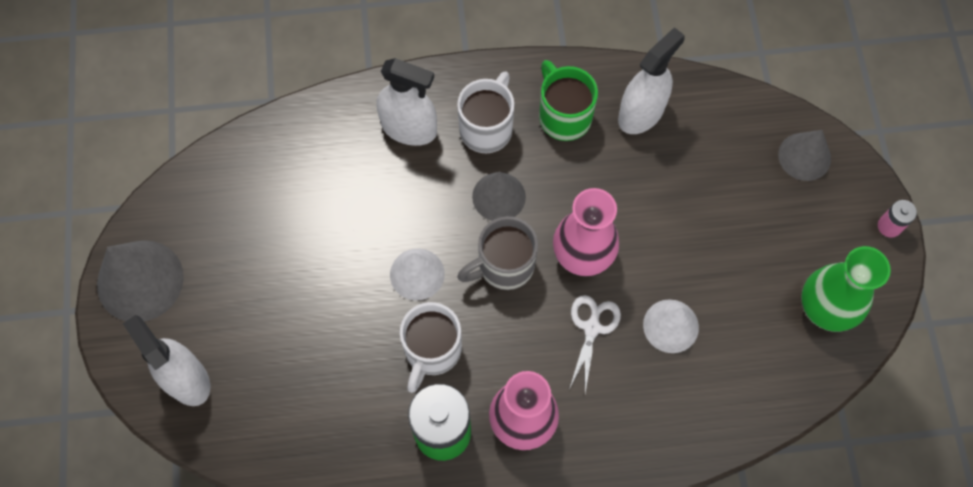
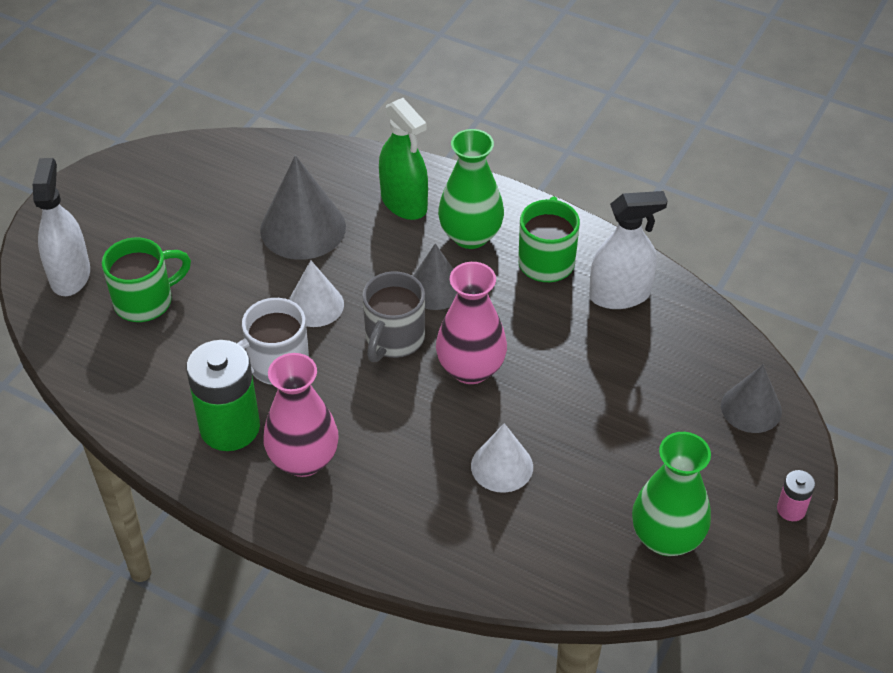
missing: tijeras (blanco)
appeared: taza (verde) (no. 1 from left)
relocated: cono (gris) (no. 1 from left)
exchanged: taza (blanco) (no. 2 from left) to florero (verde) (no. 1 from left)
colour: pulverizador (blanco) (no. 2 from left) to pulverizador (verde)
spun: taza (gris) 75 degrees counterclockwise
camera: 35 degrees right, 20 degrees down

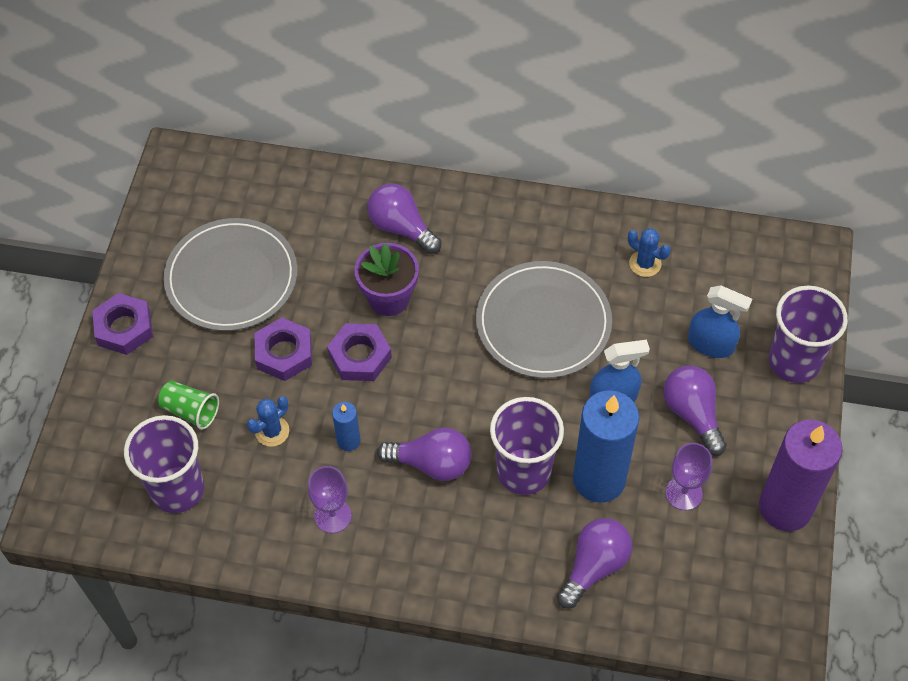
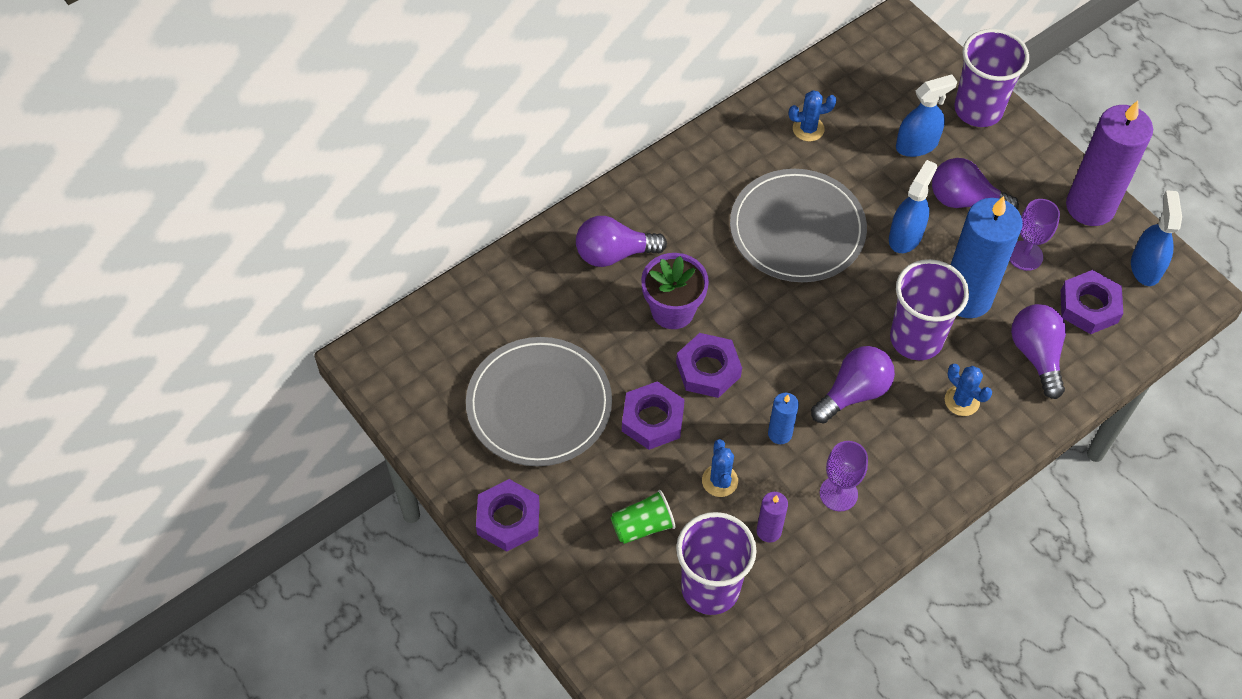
appeared: vela (morado) (no. 1 from left); cactus (azul) (no. 3 from left); tuerca (morado) (no. 4 from left); pulverizador (azul) (no. 3 from left)
camera: 50 degrees left, 0 degrees up

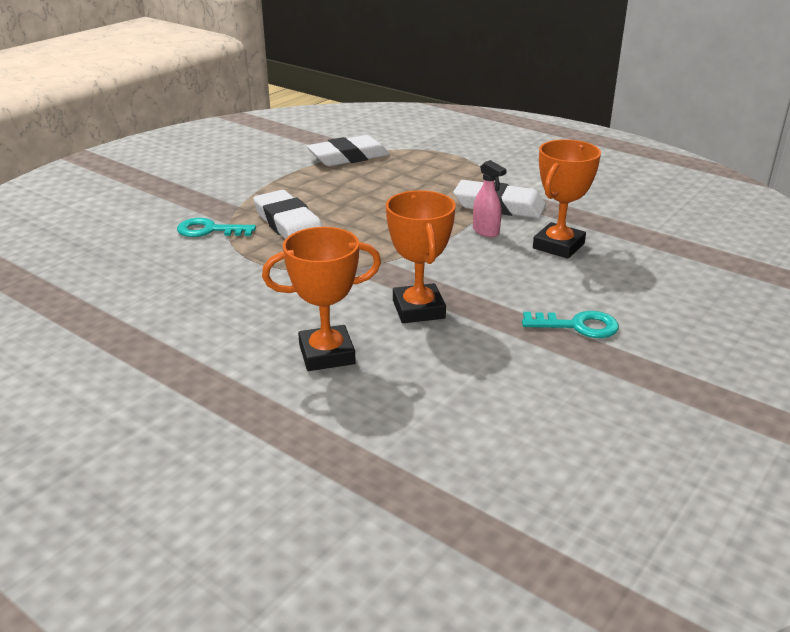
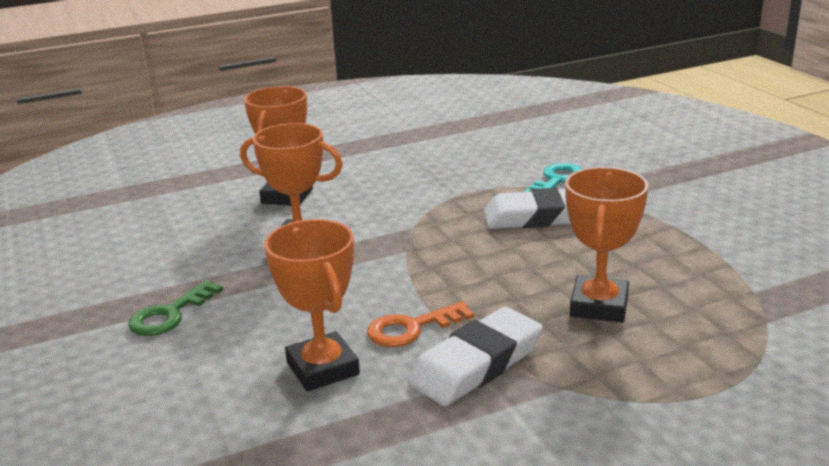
missing: goma de borrar (blanco) (no. 2 from left)
appeared: trofeo (naranja) (no. 4 from left)
exchanged: pulverizador (rosa) to llave (naranja)
colour: llave (turquesa) (no. 2 from left) to llave (verde)
camera: 120 degrees right, 5 degrees down

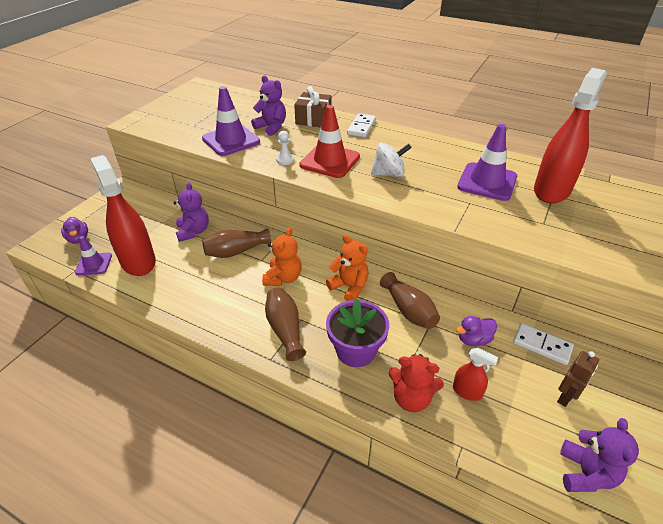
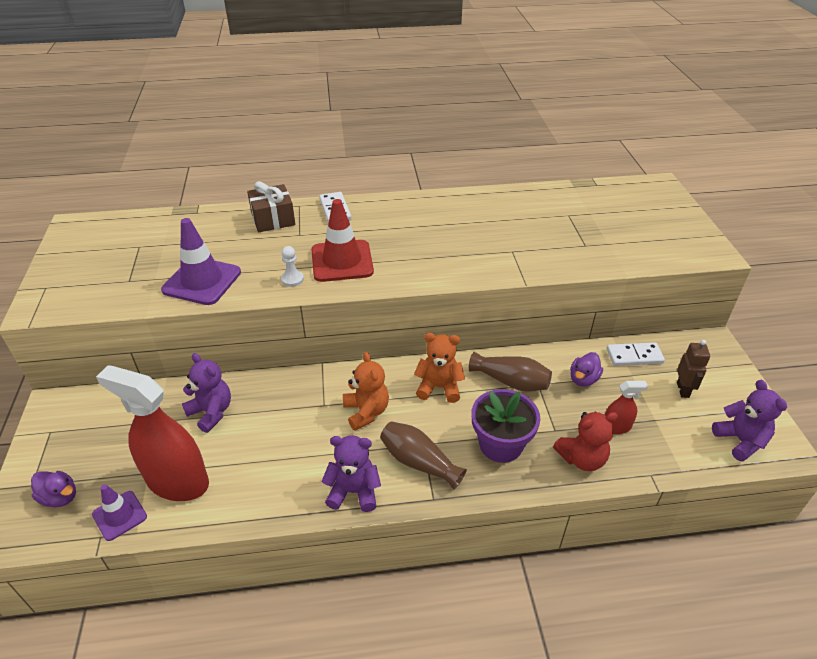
missing: florero (marrón) (no. 1 from left); peonza (blanco); cono de tráfico (morado) (no. 3 from left); pulverizador (rojo) (no. 3 from left)
relocated: osito (morado) (no. 2 from left)
camera: 35 degrees left, 0 degrees up

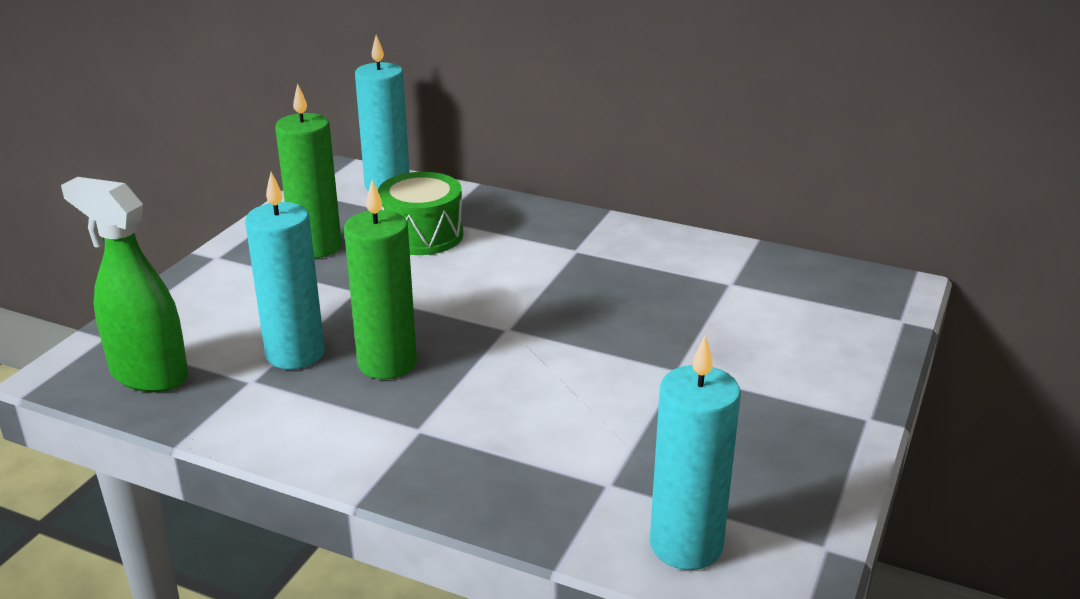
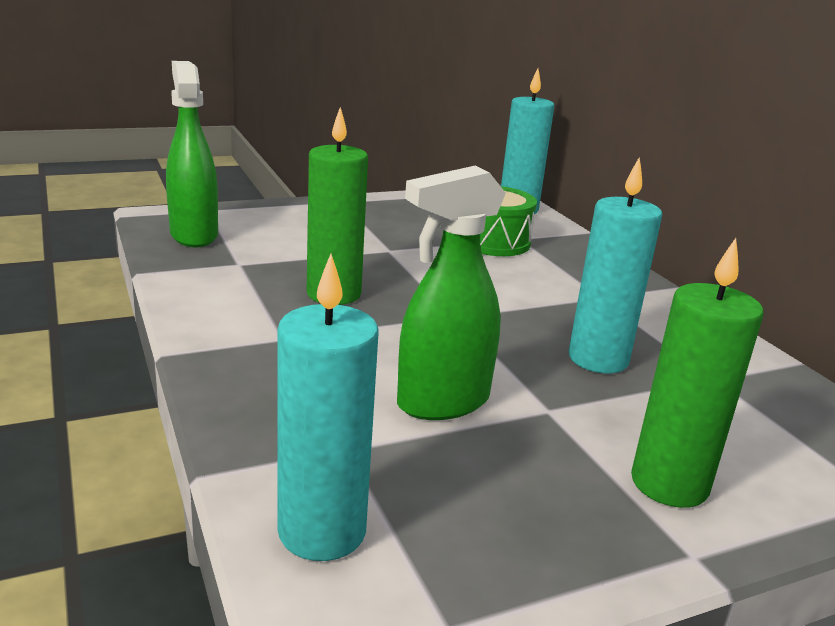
appeared: pulverizador (verde) (no. 2 from left)
relocated: vela (turquesa) (no. 1 from left in the first image) to vela (turquesa) (no. 3 from left); vela (verde) (no. 1 from left in the first image) to vela (verde) (no. 2 from left)
camera: 40 degrees right, 5 degrees down

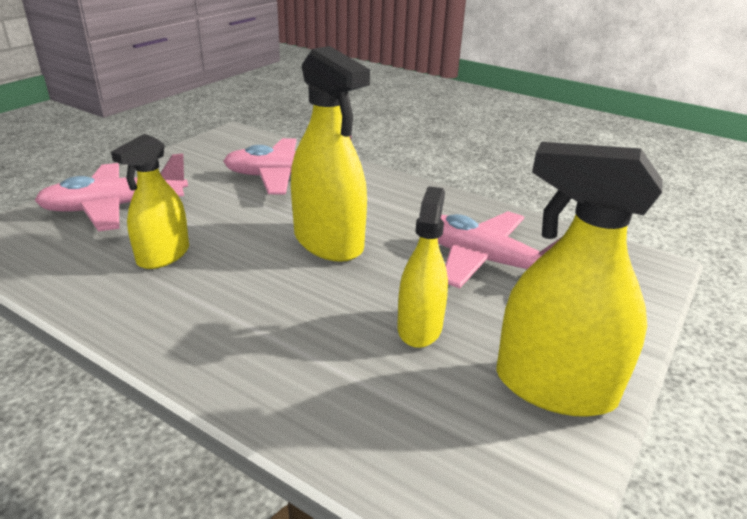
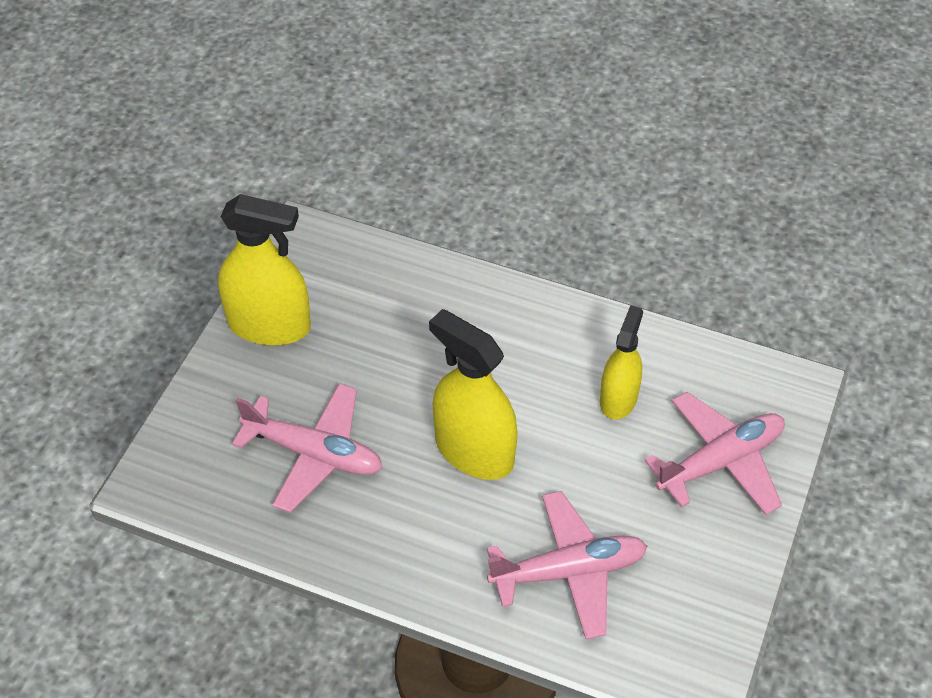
missing: pulverizador (amarillo) (no. 3 from left)
camera: 170 degrees right, 20 degrees up

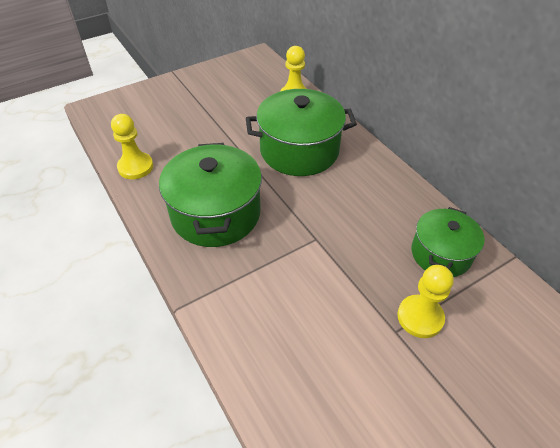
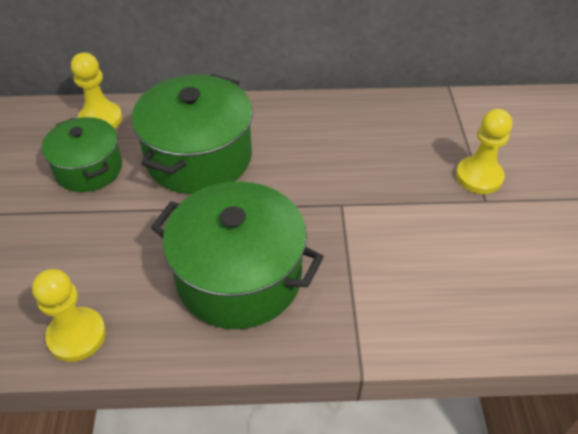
relocated: olla (verde) (no. 3 from left in the first image) to olla (verde) (no. 1 from left)
camera: 60 degrees left, 0 degrees up

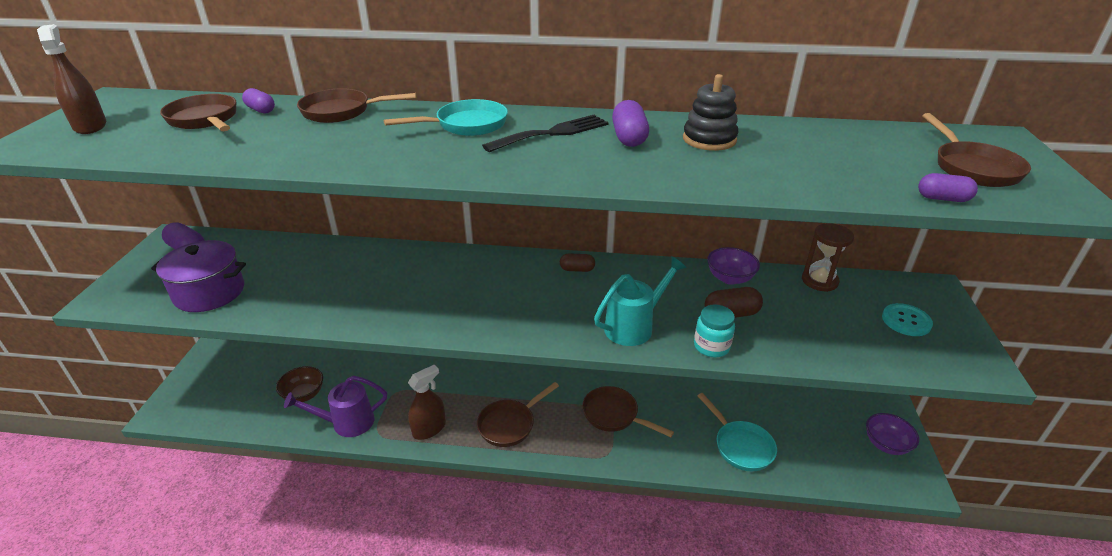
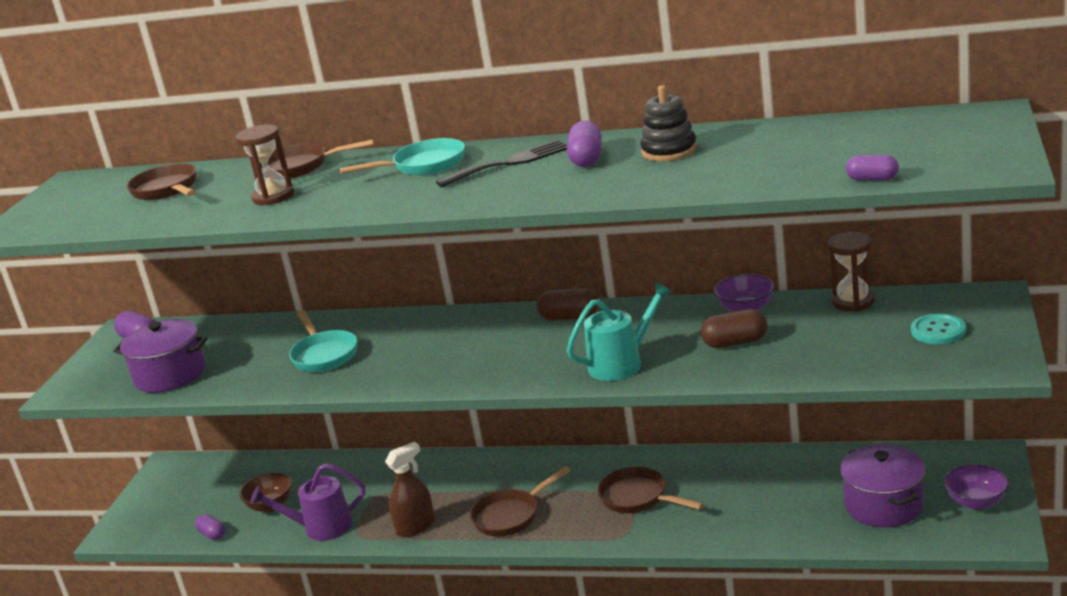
missing: pulverizador (marrón) (no. 1 from left); tarro (turquesa); sartén (marrón) (no. 5 from left)
appeared: reloj de arena (marrón) (no. 1 from left); olla (morado) (no. 2 from left)
relocated: cápsula (morado) (no. 2 from left); sartén (turquesa) (no. 2 from left in the first image) to sartén (turquesa) (no. 1 from left)
size: cápsula (marrón) (no. 1 from left) x1.50
camera: 10 degrees right, 10 degrees down

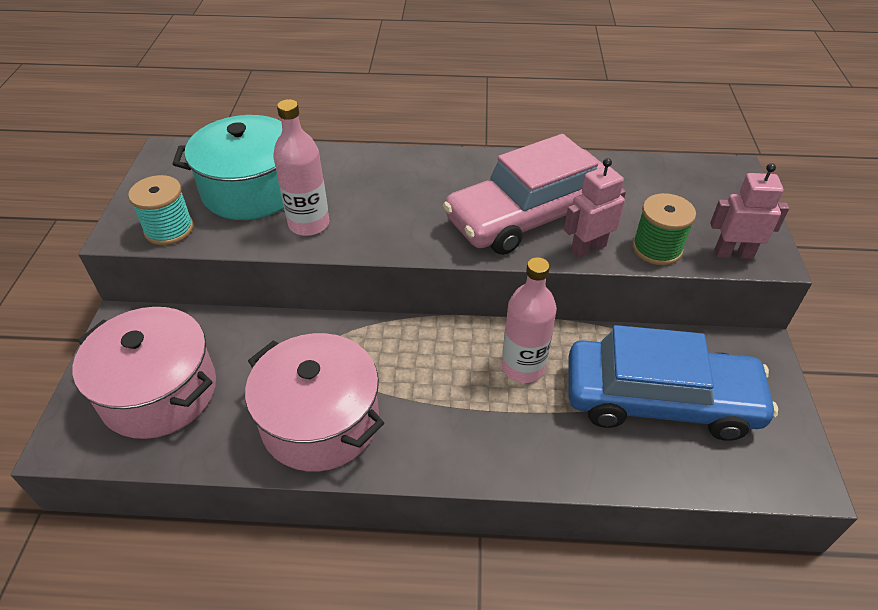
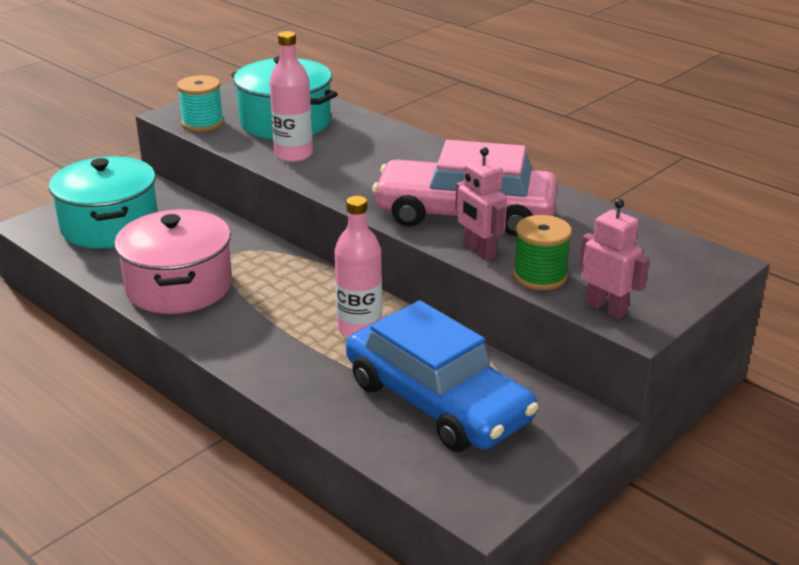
colour: olla (rosa) (no. 1 from left) to olla (turquesa) (no. 1 from left)
spun: robot (rosa) (no. 1 from left) 135 degrees counterclockwise
camera: 40 degrees right, 15 degrees down

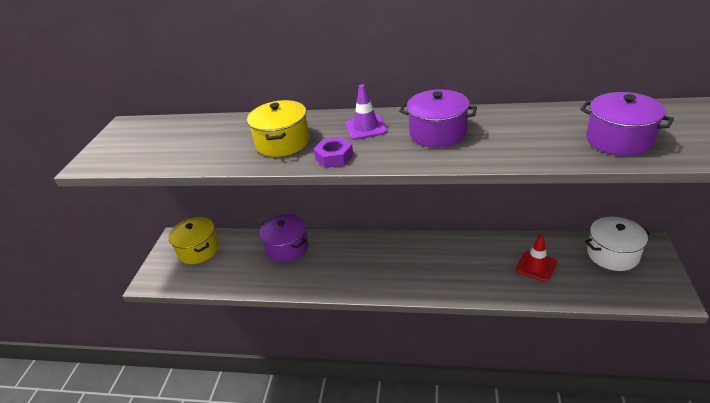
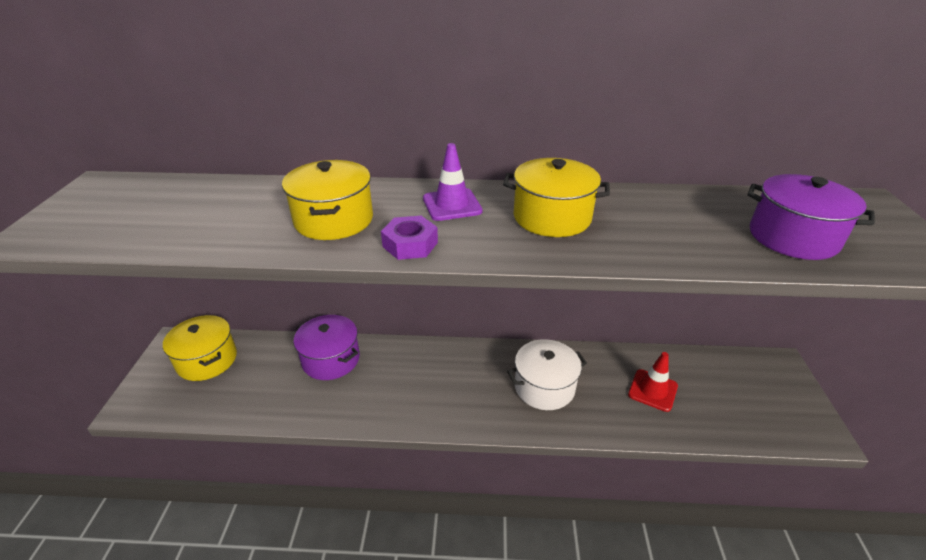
relocated: olla (blanco)
colour: olla (morado) (no. 2 from left) to olla (amarillo) (no. 3 from left)
camera: 10 degrees left, 0 degrees up

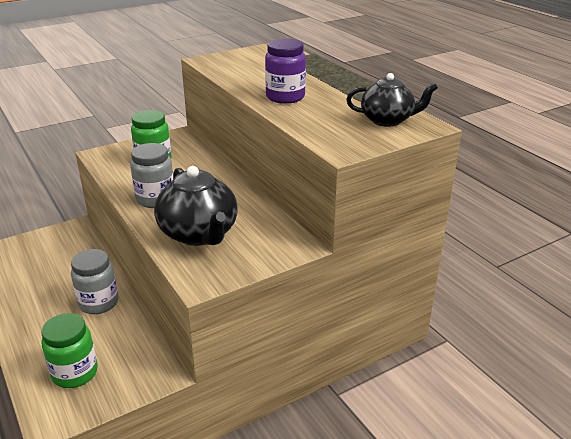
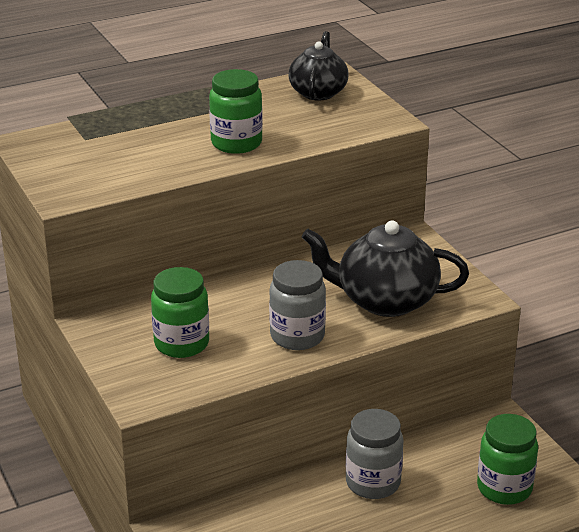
colour: tarro (morado) to tarro (verde) (no. 2 from left)
spun: tetera (negro) (no. 1 from left in the first image) 150 degrees counterclockwise
camera: 85 degrees left, 0 degrees up

